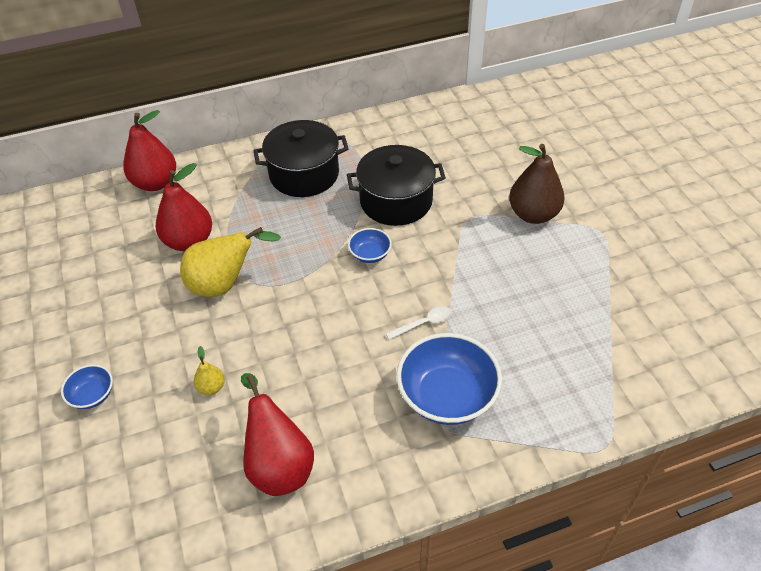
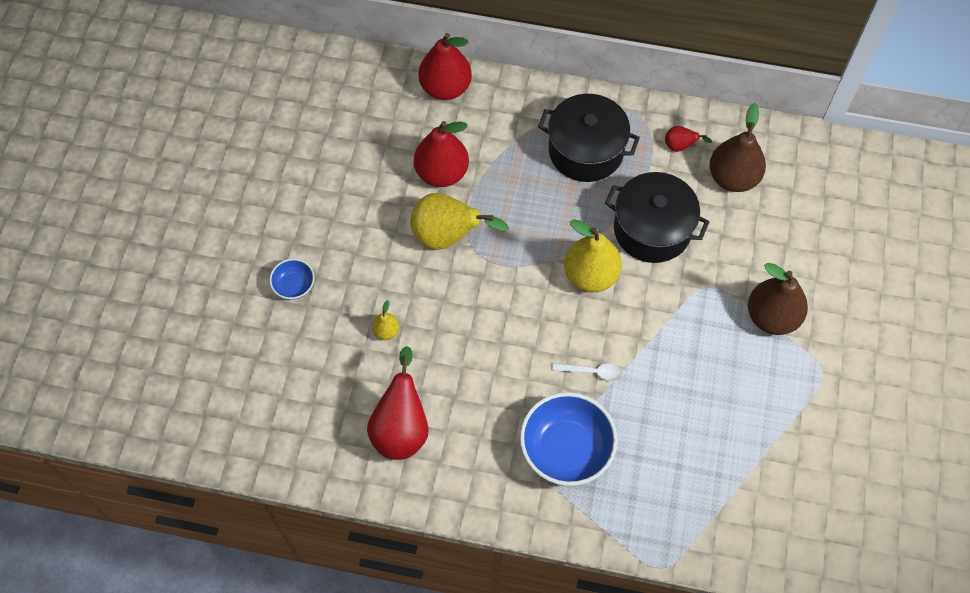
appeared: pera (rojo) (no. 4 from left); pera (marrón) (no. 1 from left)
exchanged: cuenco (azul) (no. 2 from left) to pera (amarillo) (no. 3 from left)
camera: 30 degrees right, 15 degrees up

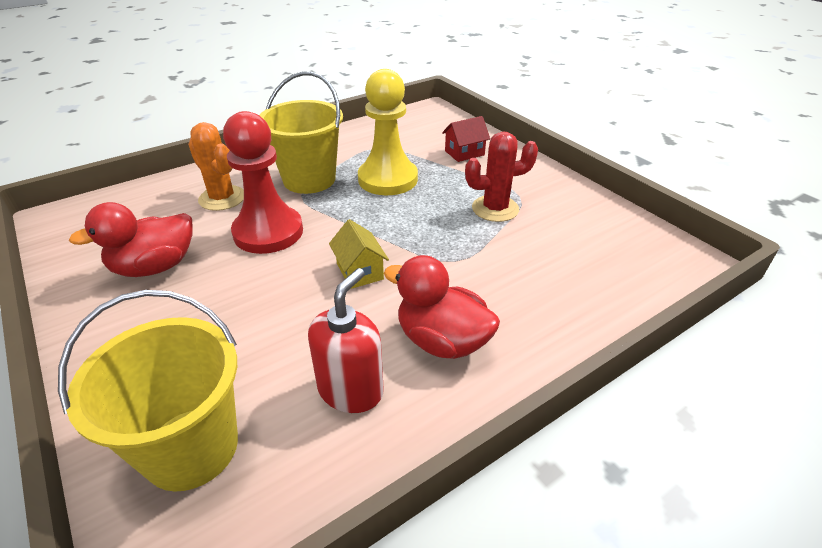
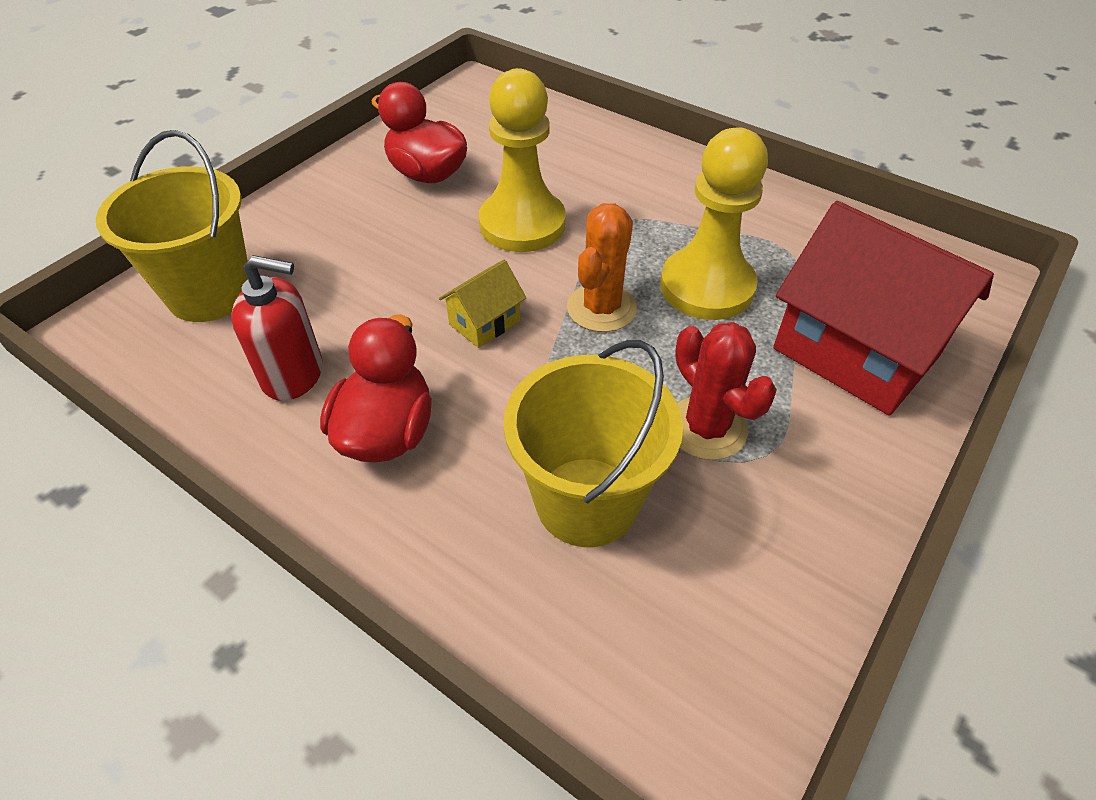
relocated: cactus (naranja); balde (amarillo) (no. 2 from left)
colour: peón (rojo) to peón (amarillo) (no. 1 from left)
size: casa (rojo) x2.22
camera: 70 degrees right, 10 degrees up

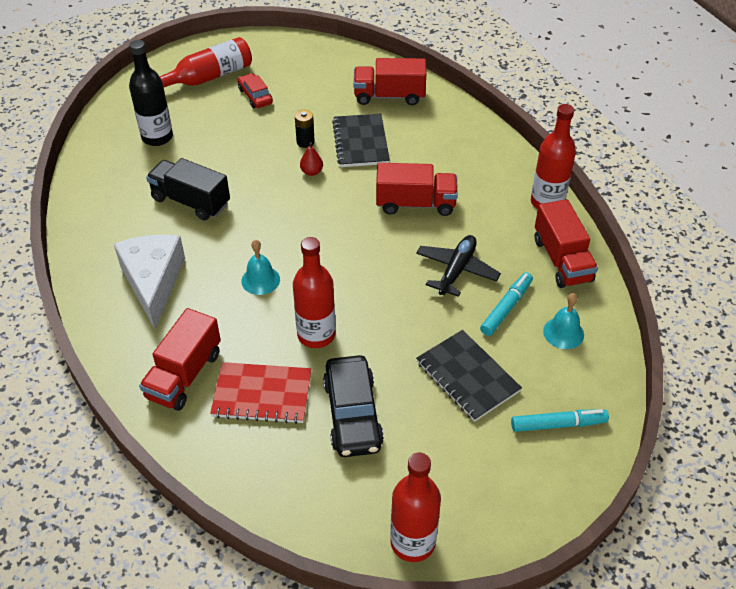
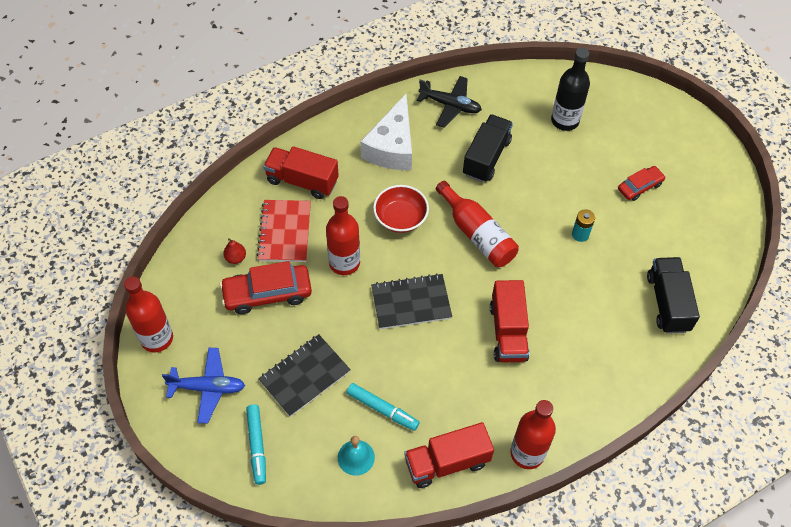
appeared: avión (azul)
relocated: botella (rojo) (no. 1 from left in the first image) to botella (rojo) (no. 3 from left); pera (rojo); cuaderno (negro) (no. 1 from left in the first image) to cuaderno (negro) (no. 2 from left); avión (negro)
exchanged: campana (turquesa) (no. 1 from left) to cuenco (rojo)
colour: pila (negro) to pila (turquesa); coche (negro) to coche (rojo) (no. 1 from left); camión (rojo) (no. 2 from left) to camión (negro) (no. 2 from left)
spun: queso (blanco) 120 degrees clockwise
camera: 85 degrees right, 10 degrees up

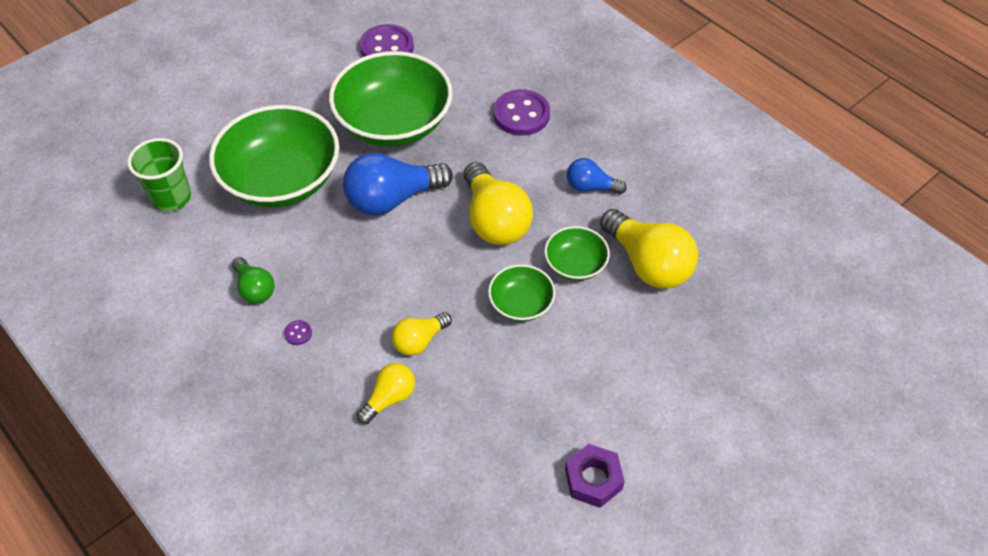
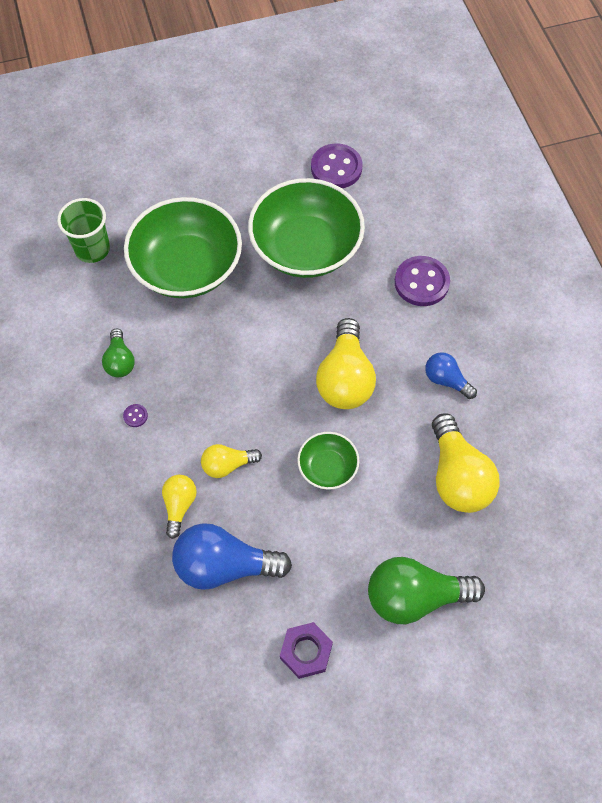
missing: cuenco (verde) (no. 4 from left)
appeared: bombilla (verde) (no. 2 from left)
relocated: bombilla (azul) (no. 1 from left)
spun: bombilla (amarillo) (no. 1 from left) 60 degrees counterclockwise
camera: 25 degrees right, 10 degrees up

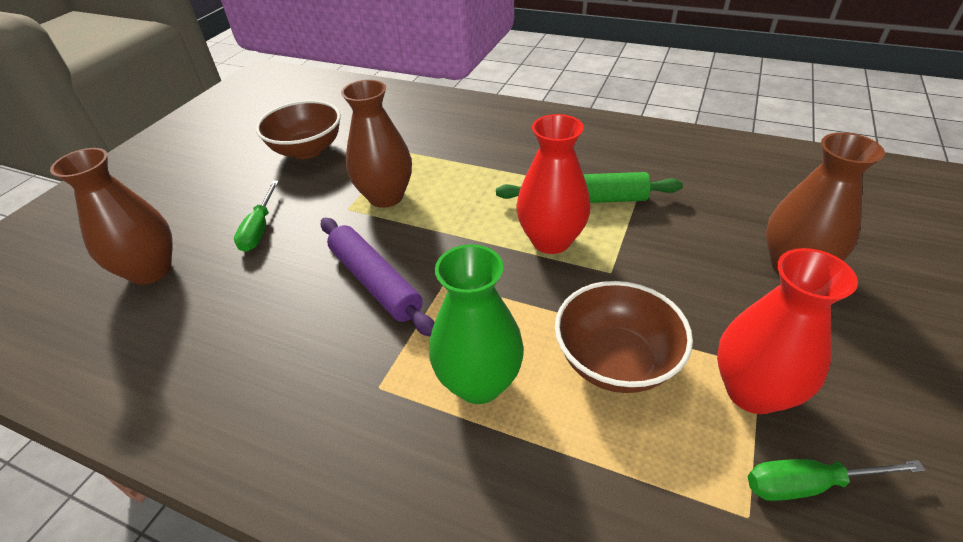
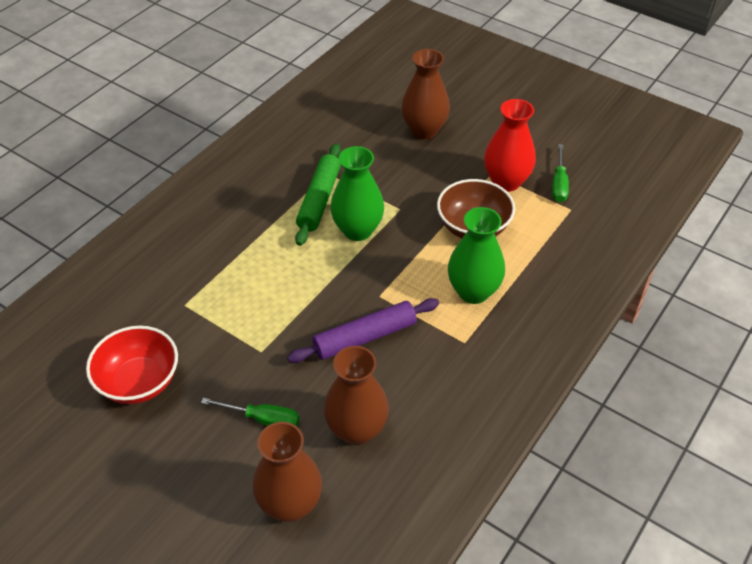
relocated: florero (marrón) (no. 2 from left)
colour: cuenco (marrón) (no. 1 from left) to cuenco (rojo); florero (rojo) (no. 1 from left) to florero (verde) (no. 1 from left)
camera: 80 degrees left, 5 degrees up

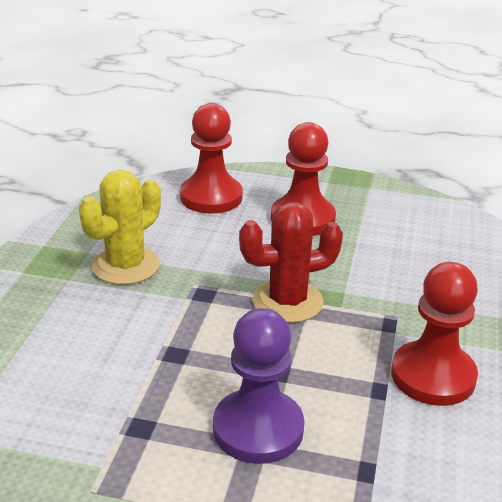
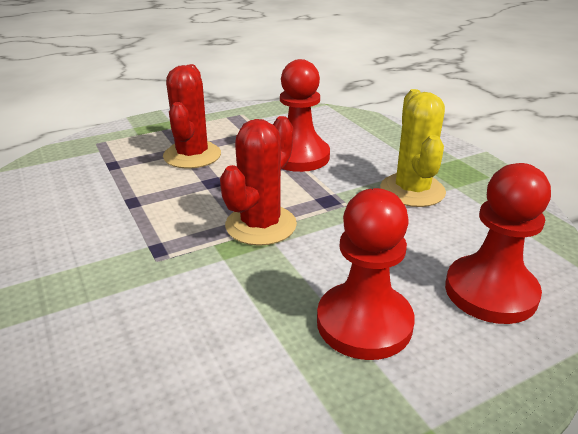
relocated: peón (rojo) (no. 3 from left in the first image) to peón (rojo) (no. 1 from left)
exchanged: peón (morado) to cactus (rojo) (no. 1 from left)
camera: 140 degrees right, 0 degrees up

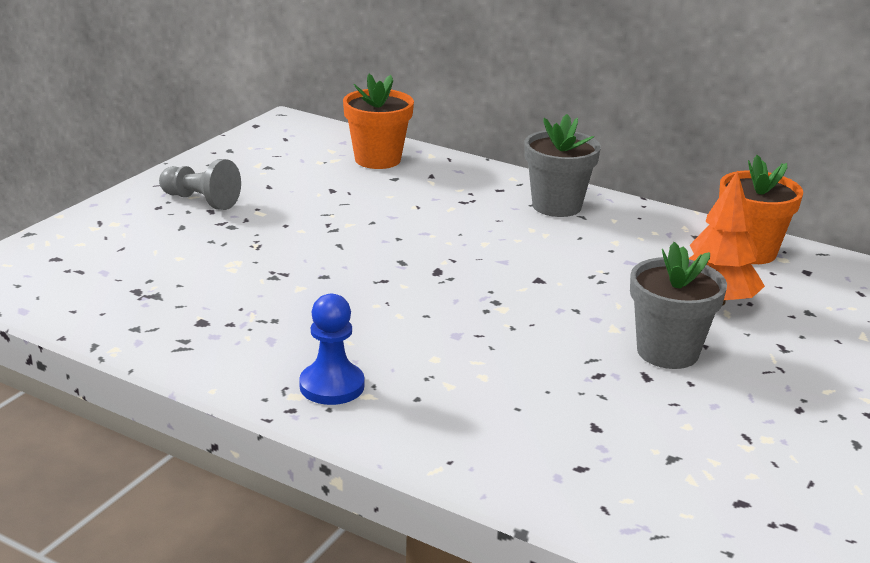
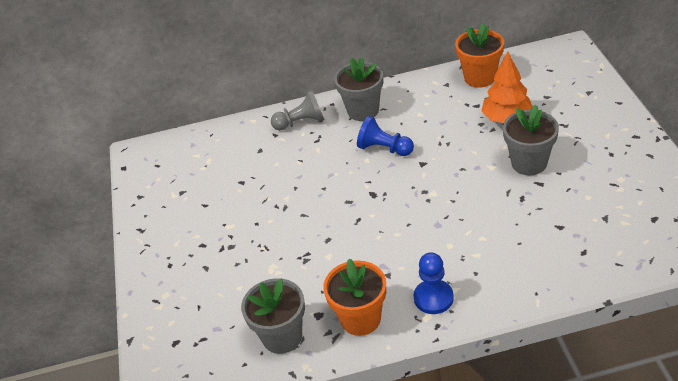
appeared: maceta (gris) (no. 1 from left); peón (azul) (no. 1 from left)
relocated: peón (gris); maceta (naranja) (no. 1 from left)
camera: 35 degrees left, 15 degrees up

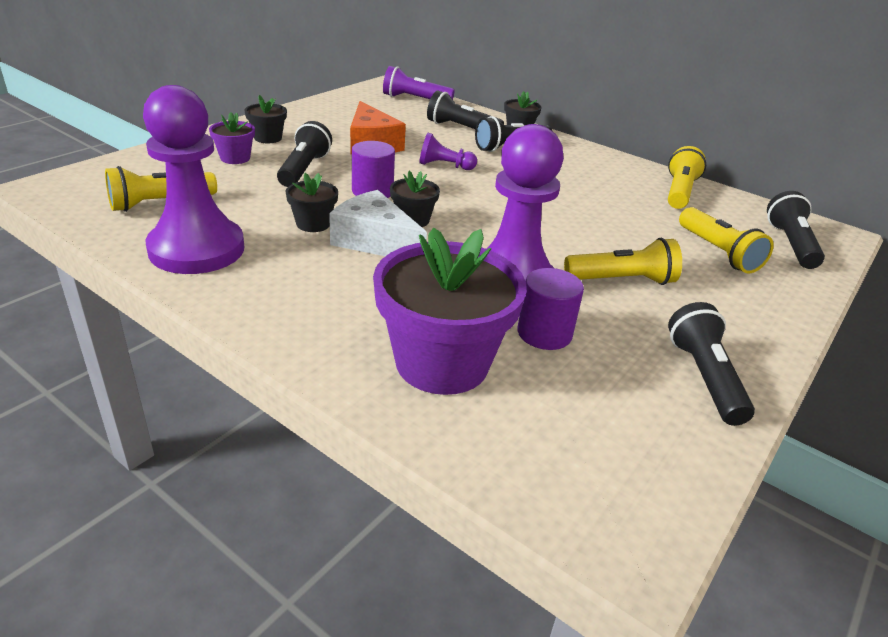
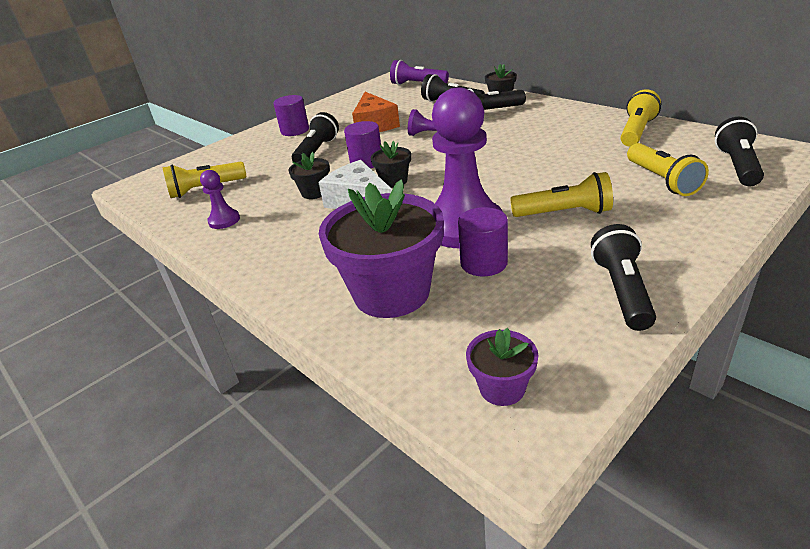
relocated: maceta (morado) (no. 1 from left in the first image) to maceta (morado) (no. 2 from left)
exchanged: maceta (negro) (no. 1 from left) to cilindro (morado) (no. 1 from left)
size: peón (morado) (no. 1 from left) x0.44
camera: 15 degrees right, 0 degrees up

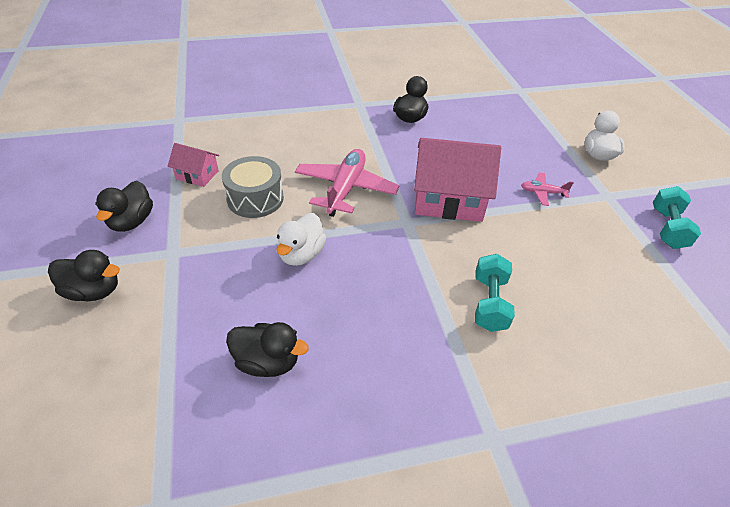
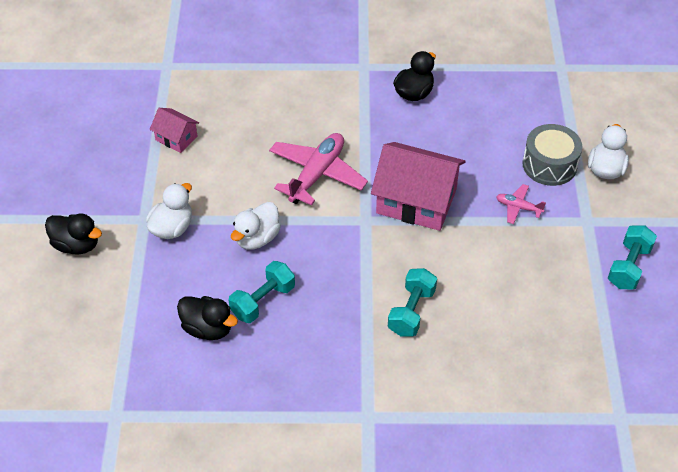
missing: pato (negro) (no. 2 from left)
appeared: pato (blanco) (no. 1 from left); mancuerna (turquesa) (no. 1 from left)
relocated: tambor (gris)
camera: 15 degrees right, 5 degrees up

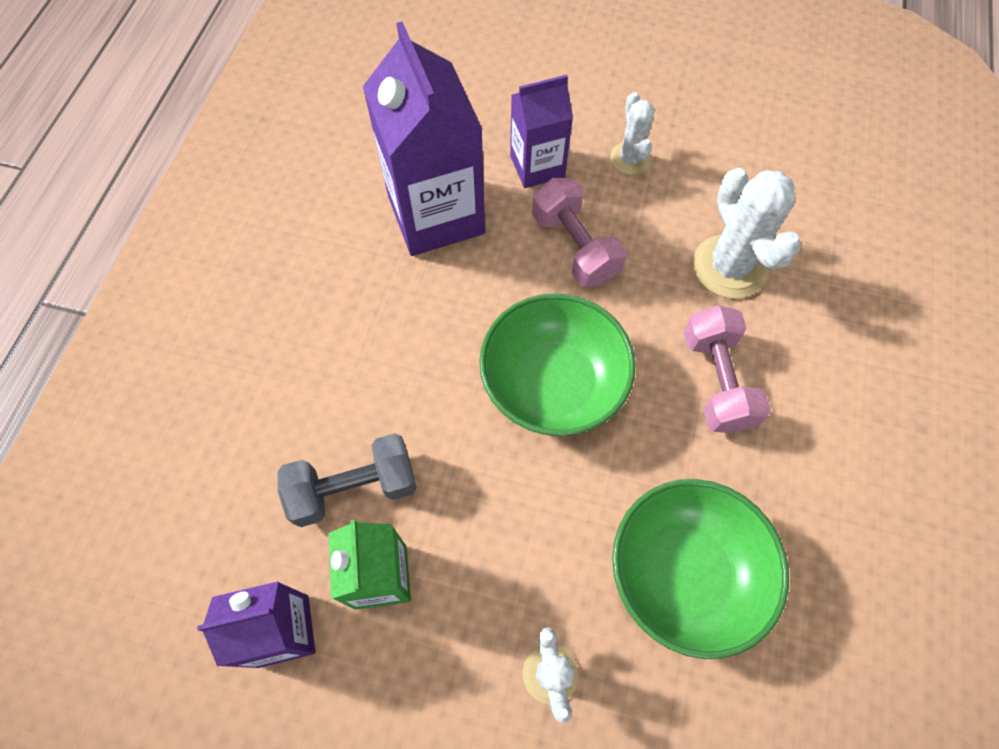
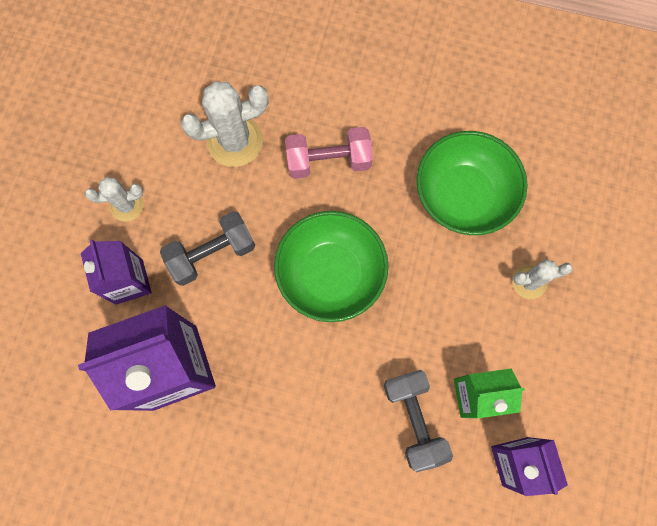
colour: mancuerna (rosa) (no. 1 from left) to mancuerna (gris) (no. 1 from left)
camera: 90 degrees left, 10 degrees up

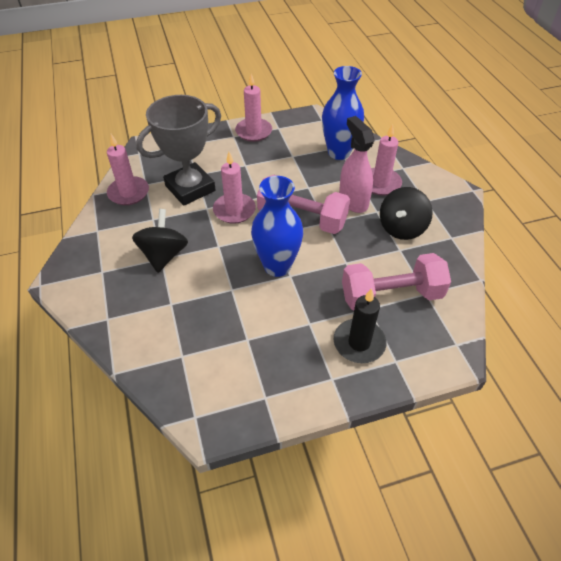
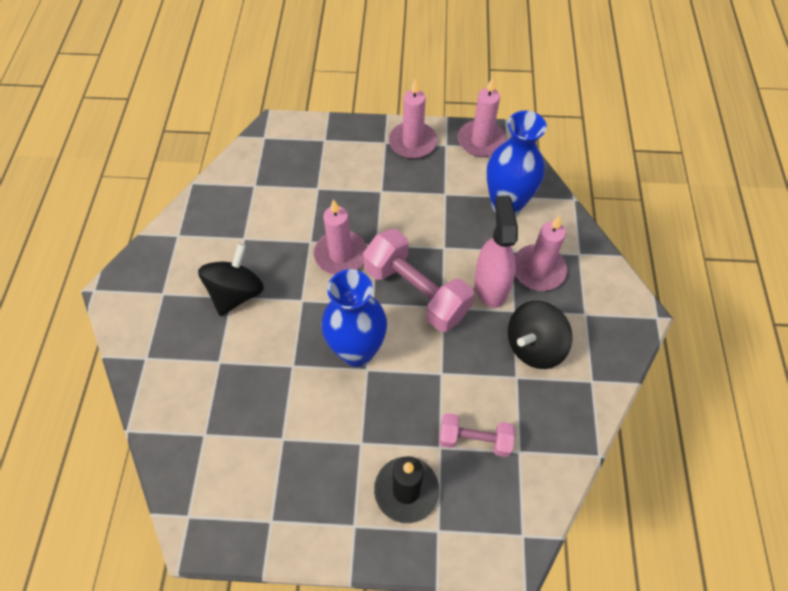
missing: trofeo (gris)
relocated: vela (rosa) (no. 1 from left in the first image) to vela (rosa) (no. 3 from left)
size: mancuerna (rosa) (no. 2 from left) x0.58
camera: 20 degrees right, 10 degrees up

